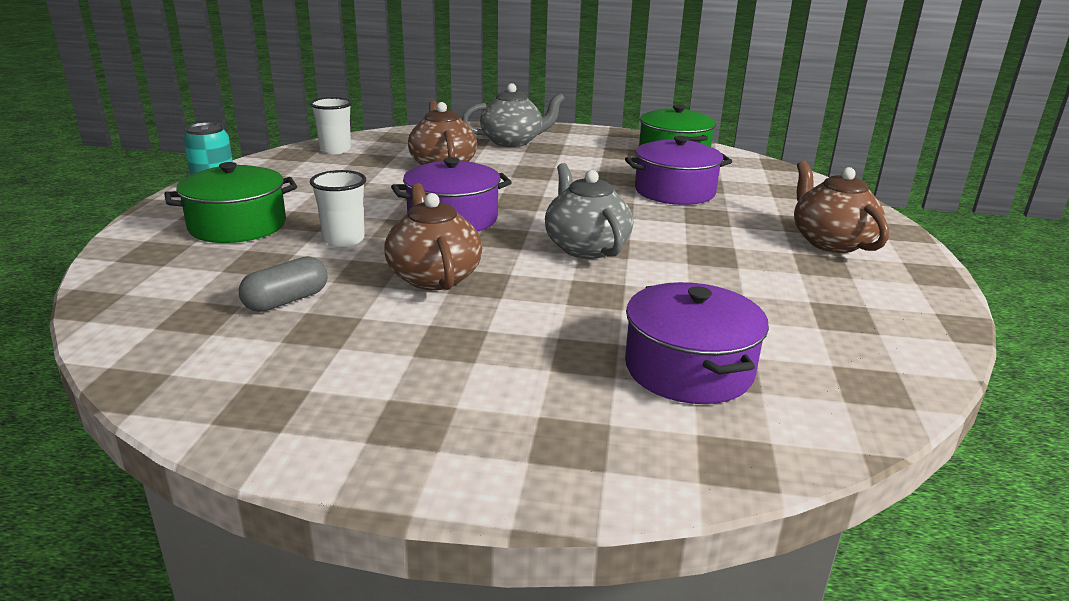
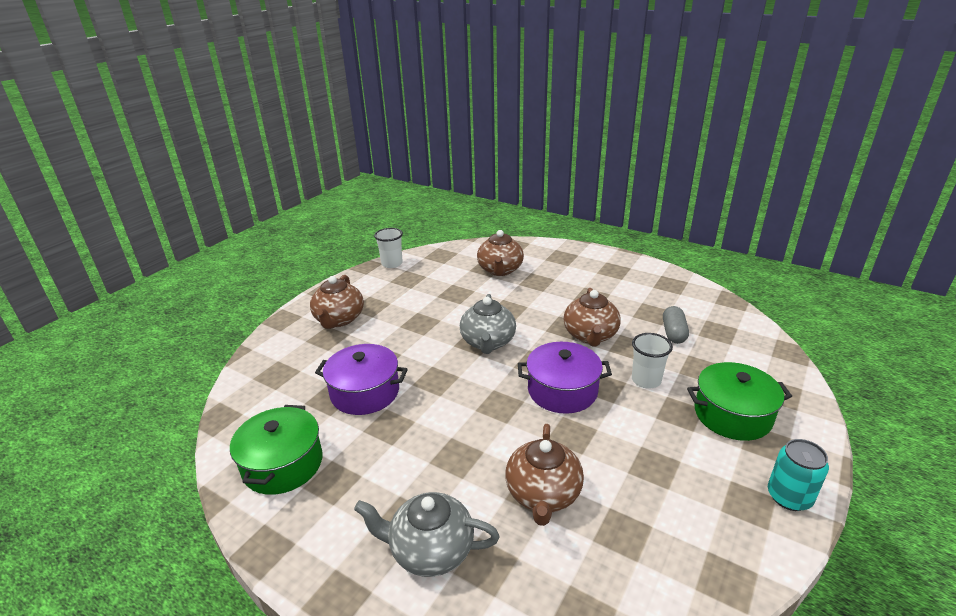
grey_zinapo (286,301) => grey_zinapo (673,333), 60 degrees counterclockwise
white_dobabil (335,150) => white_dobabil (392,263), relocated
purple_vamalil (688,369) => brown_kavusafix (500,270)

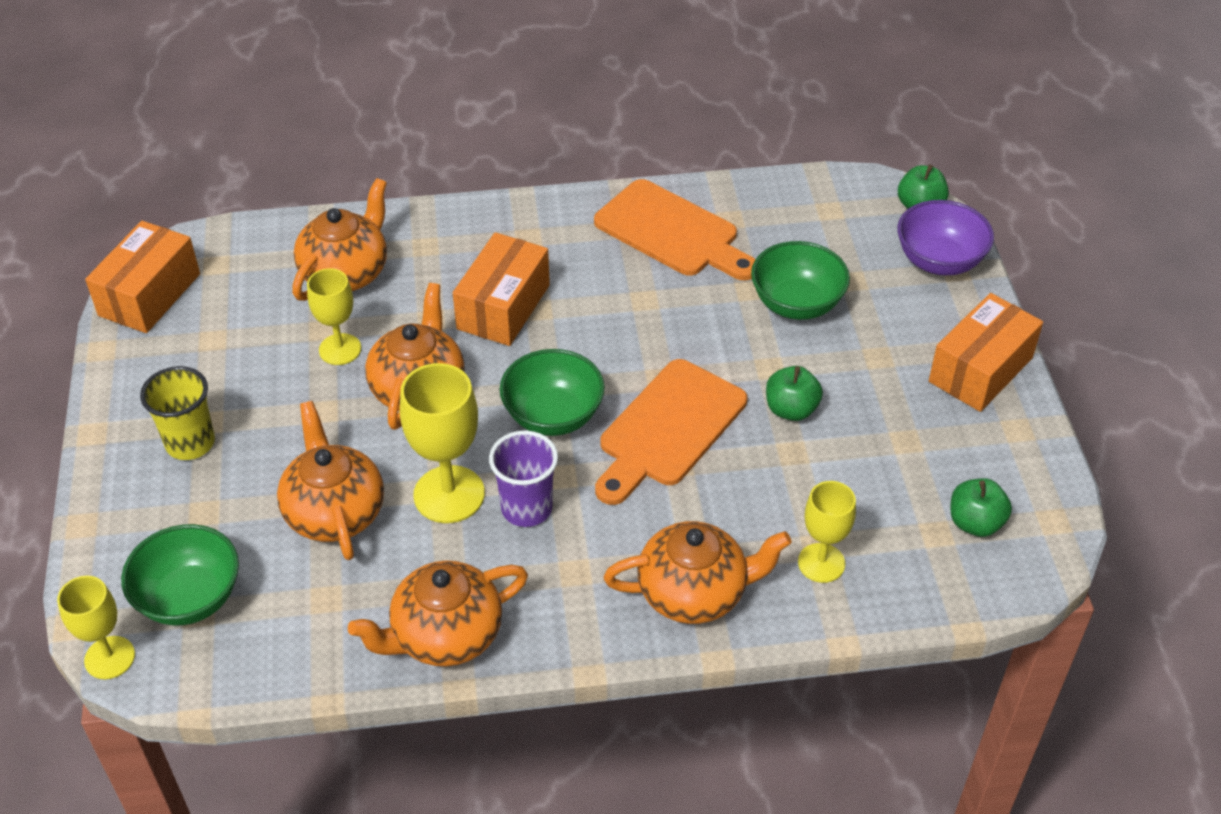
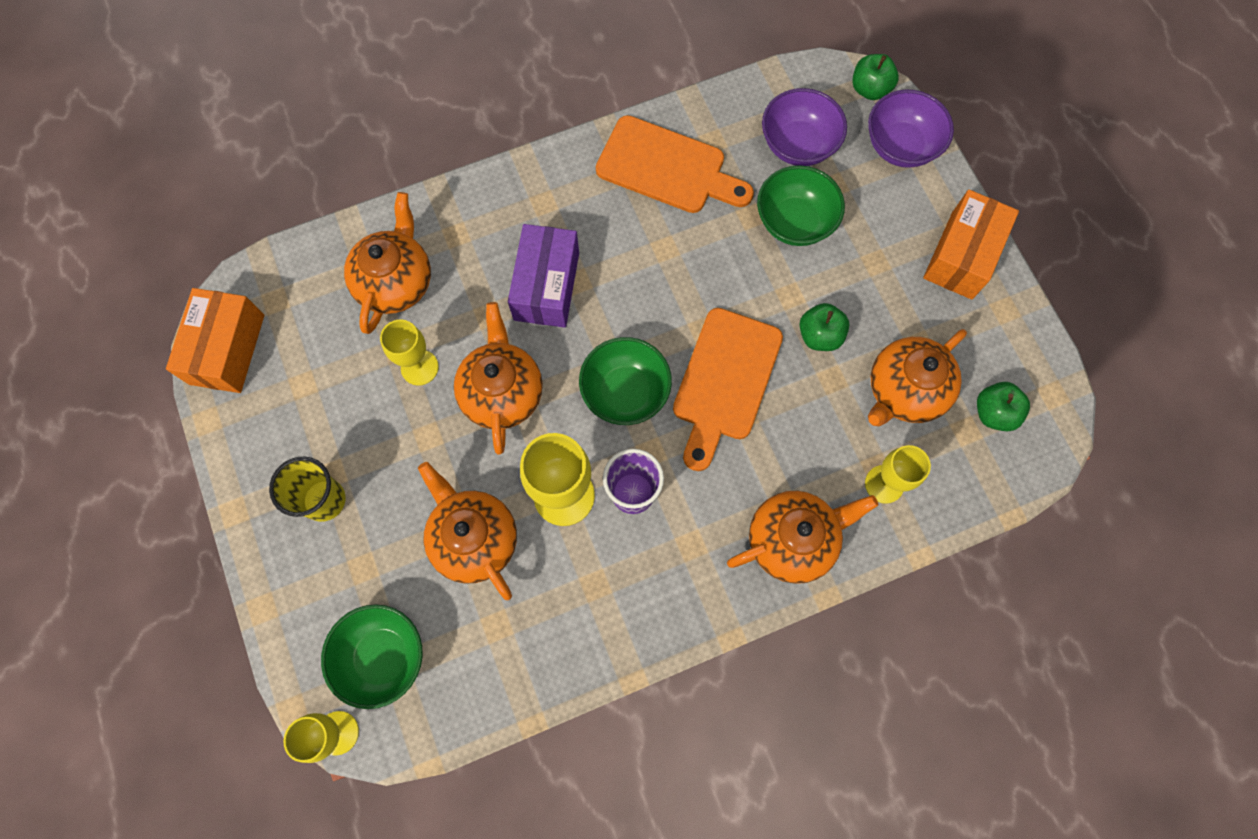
orange_kavusafix (445,635) => orange_kavusafix (904,390), relocated
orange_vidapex (503,307) => purple_vidapex (546,286)
nothing => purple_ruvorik (798,145)

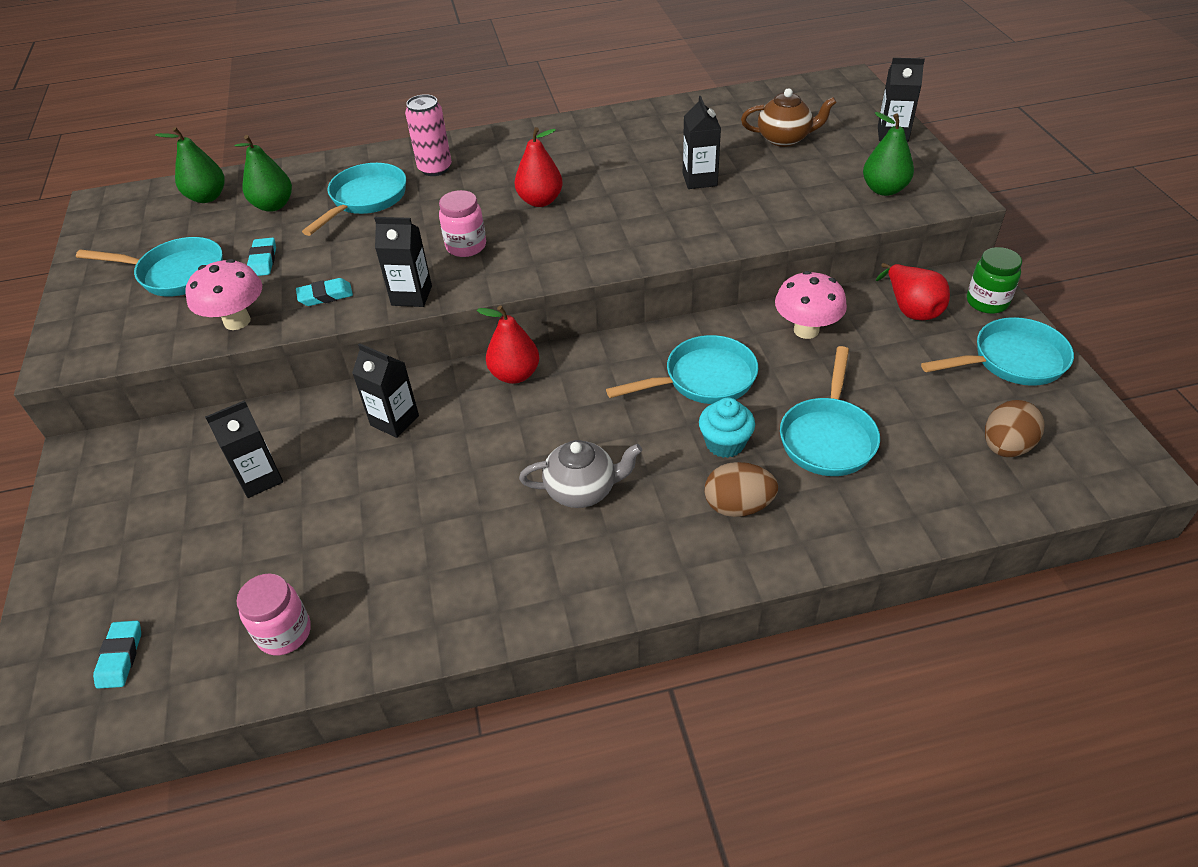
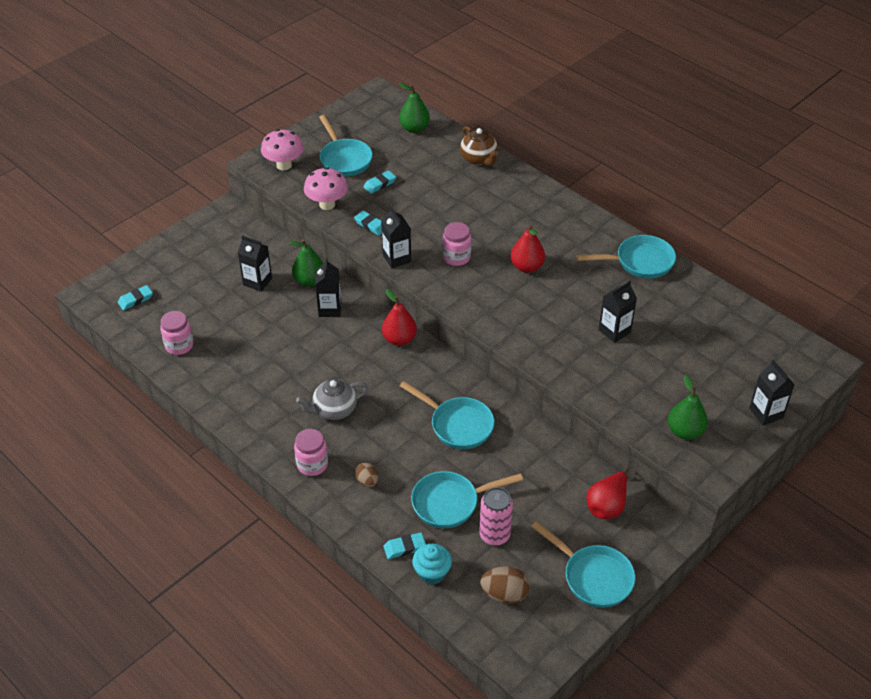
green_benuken (273,205) => green_benuken (309,281), relocated
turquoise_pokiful (365,199) => turquoise_pokiful (640,262), relocated
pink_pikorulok (435,168) => pink_pikorulok (494,535), relocated
grey_kavusafix (582,490) => grey_kavusafix (334,410), 105 degrees clockwise
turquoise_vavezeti (725,443) => turquoise_vavezeti (432,573), relocated
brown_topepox (738,506) => brown_topepox (367,481), x0.64
brown_kavusafix (784,139) => brown_kavusafix (479,159), relocated
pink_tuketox (806,330) => pink_tuketox (284,165), relocated
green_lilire (987,302) => nothing
nothing => pink_lilire (312,464)
nothing => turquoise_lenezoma (404,547)

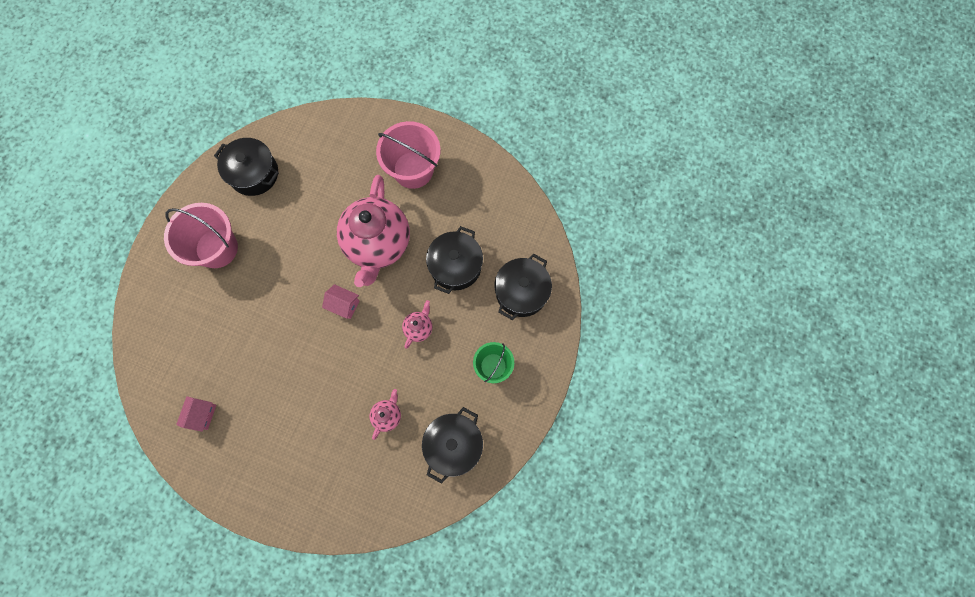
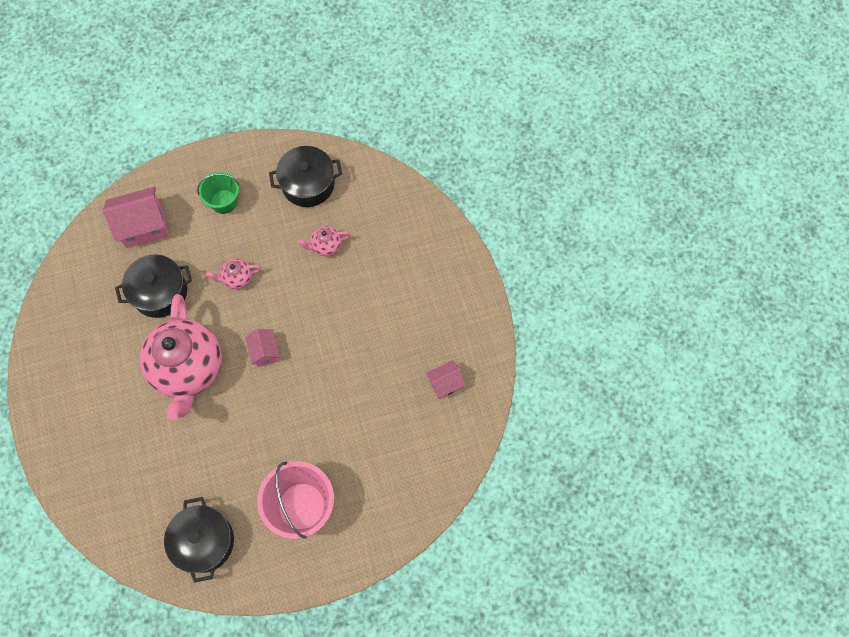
pink_kavusafix (378,245) => pink_kavusafix (189,369), 120 degrees clockwise
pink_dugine (413,170) => nothing
black_vamalil (521,292) => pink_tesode (144,226)

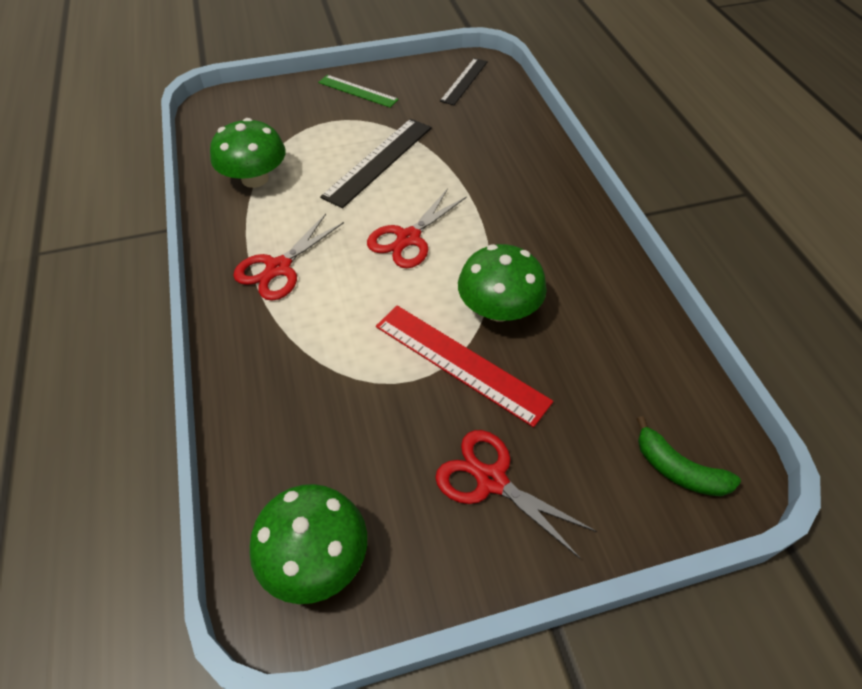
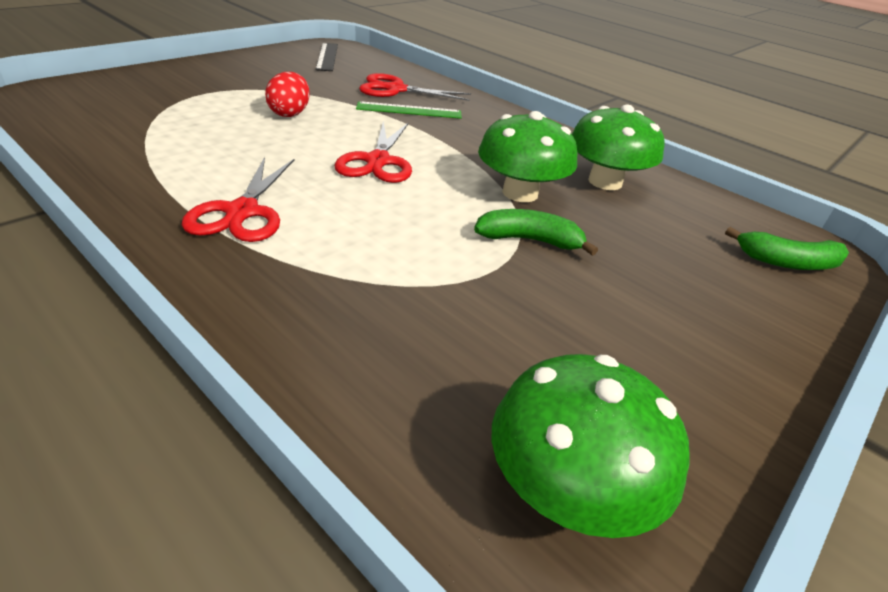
green_tuketox (255,178) => green_tuketox (605,182), relocated
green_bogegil (357,91) => green_bogegil (409,110), relocated
black_bogegil (379,161) => red_topepox (290,113)
red_bogegil (460,362) => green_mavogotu (529,240)
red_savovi (491,480) => red_savovi (396,89), relocated

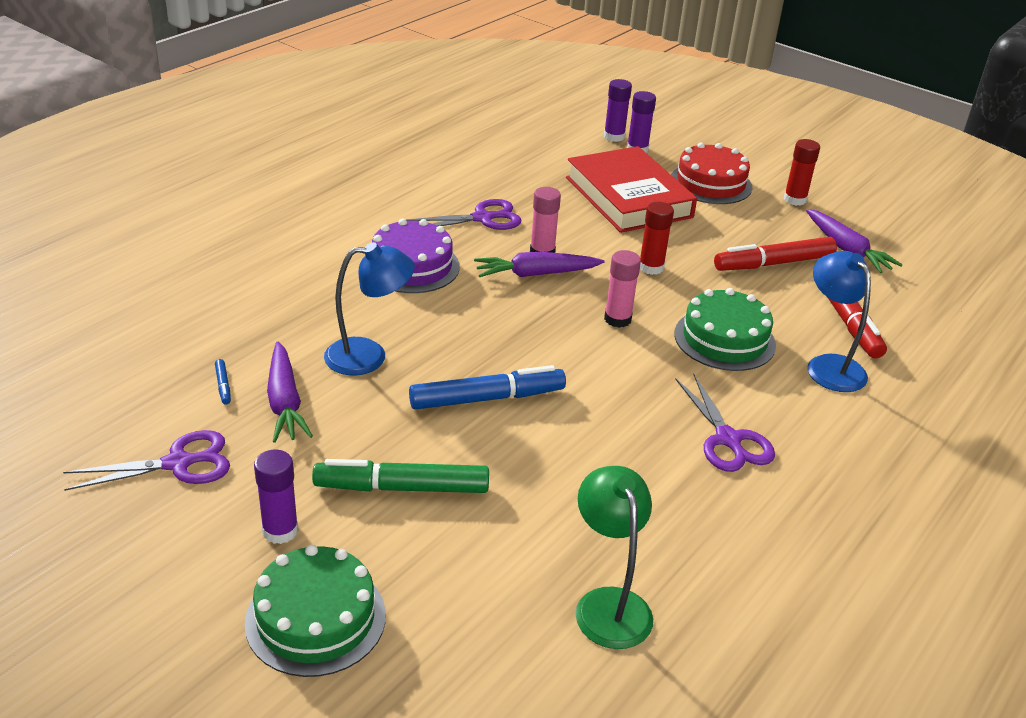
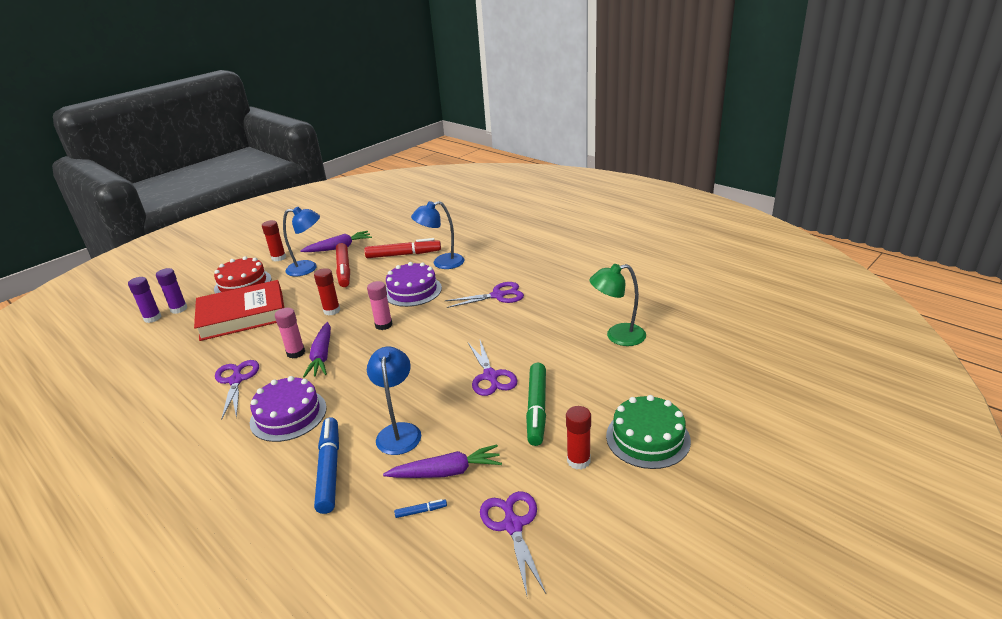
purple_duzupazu (280,531) => red_duzupazu (578,461)
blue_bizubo (487,398) => blue_bizubo (329,469), relocated
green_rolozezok (724,339) => purple_rolozezok (412,290)
nothing => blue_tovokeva (308,268)
nothing => purple_savovi (491,376)

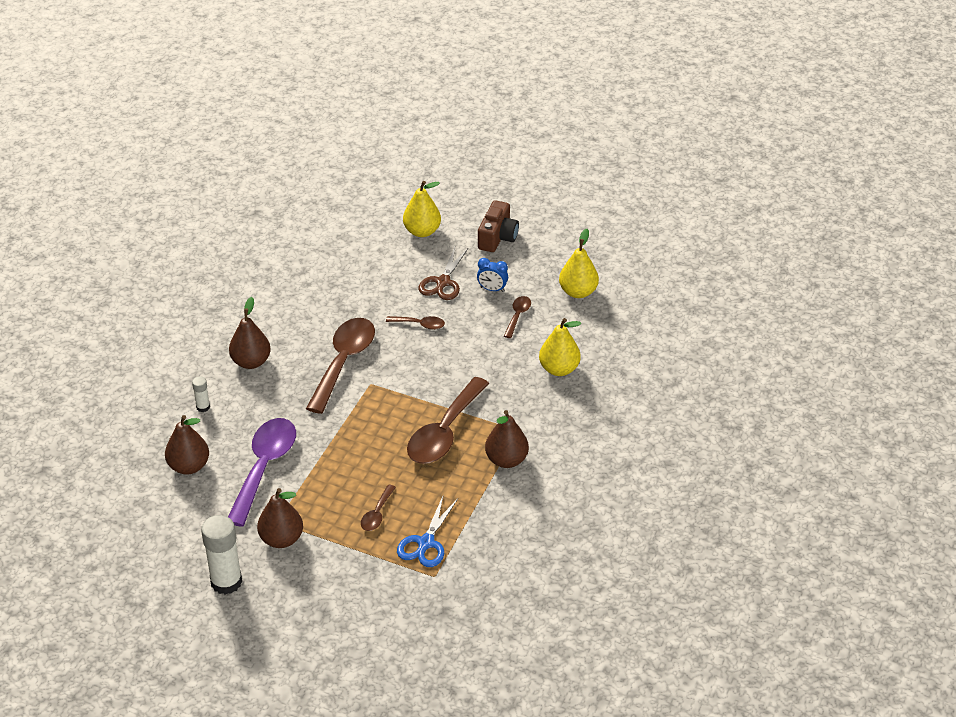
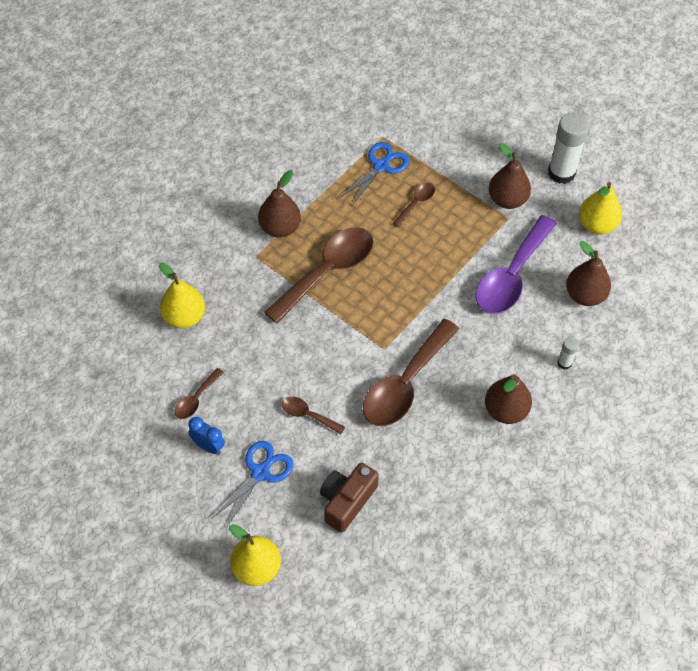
brown_savovi (443,282) => blue_savovi (260,473)
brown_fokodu (497,237) => brown_fokodu (346,501), relocated
yellow_benuken (578,292) => yellow_benuken (596,225), relocated

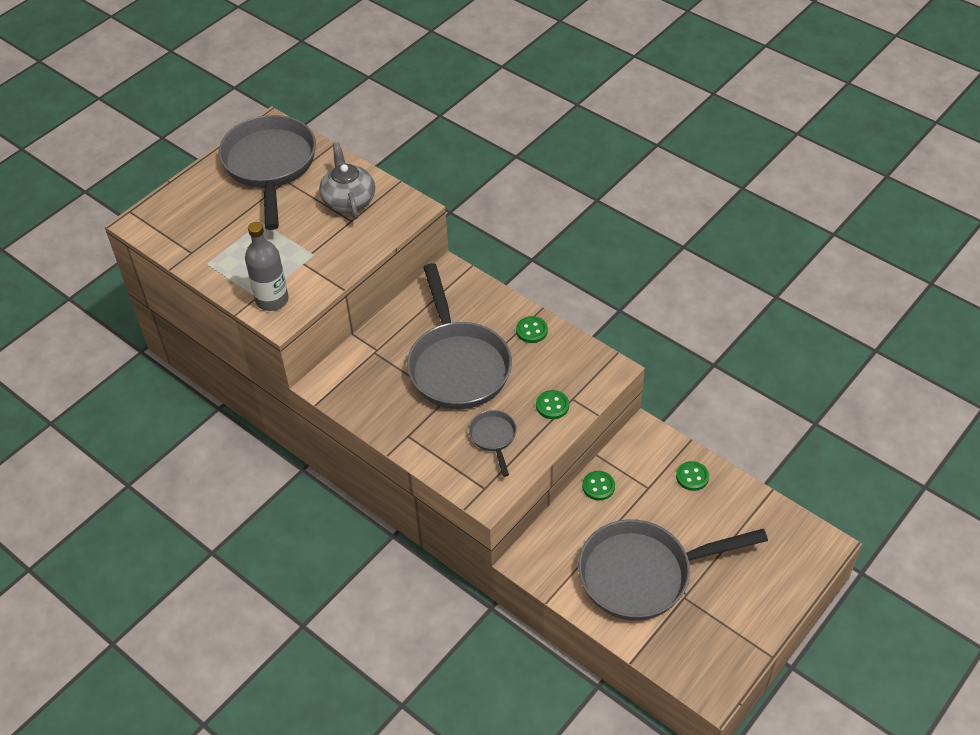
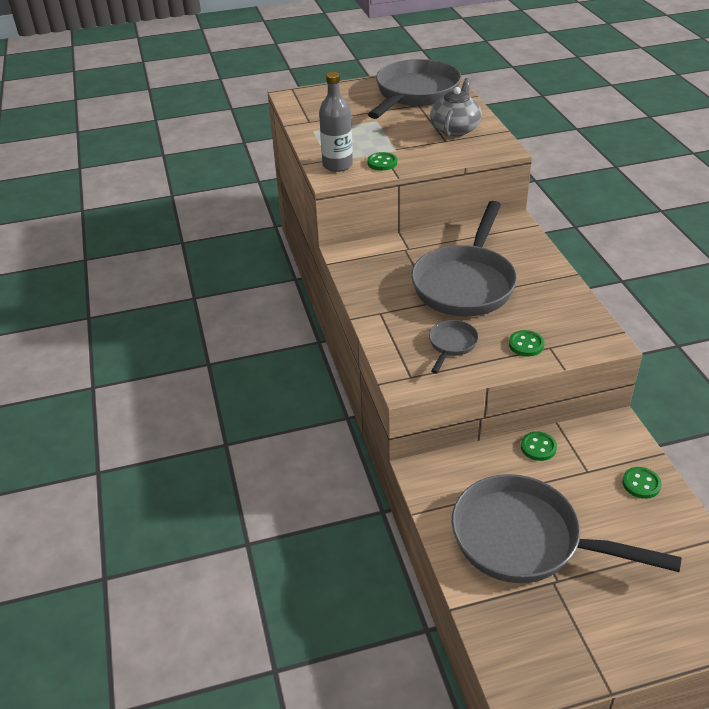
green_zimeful (531,330) => green_zimeful (382,163), relocated

